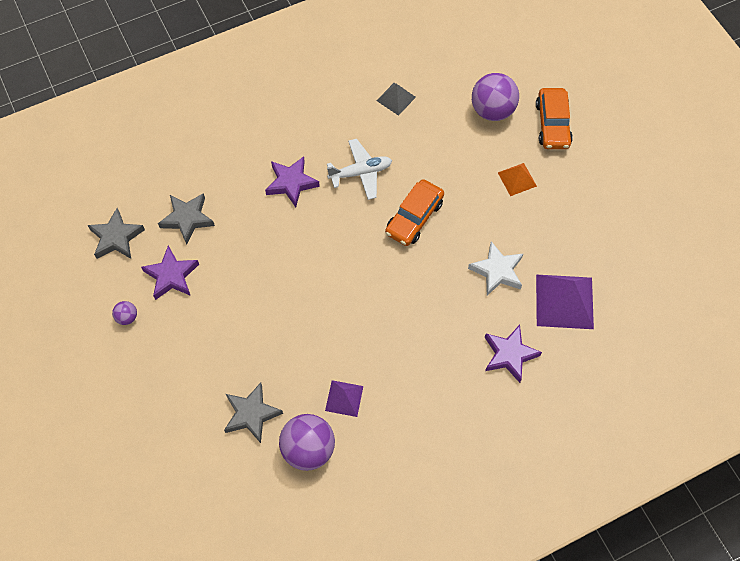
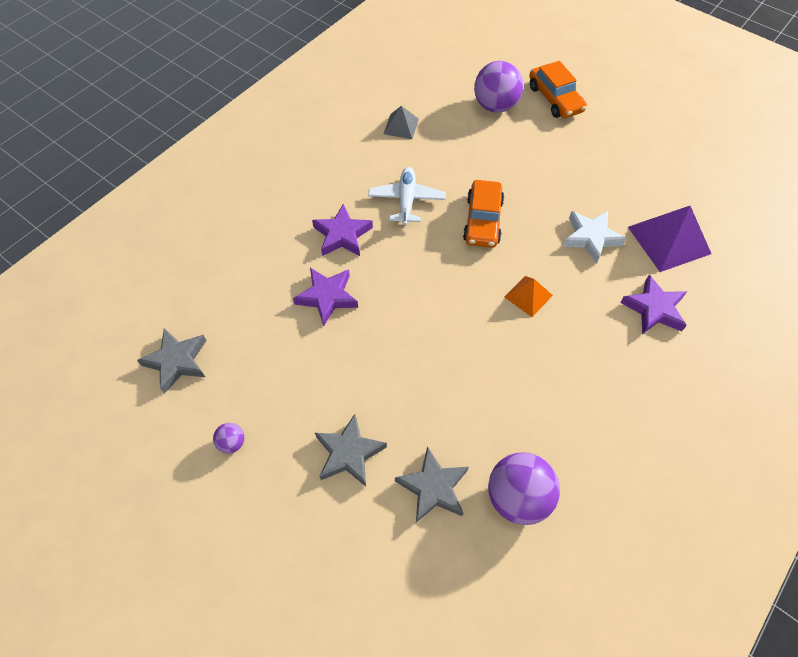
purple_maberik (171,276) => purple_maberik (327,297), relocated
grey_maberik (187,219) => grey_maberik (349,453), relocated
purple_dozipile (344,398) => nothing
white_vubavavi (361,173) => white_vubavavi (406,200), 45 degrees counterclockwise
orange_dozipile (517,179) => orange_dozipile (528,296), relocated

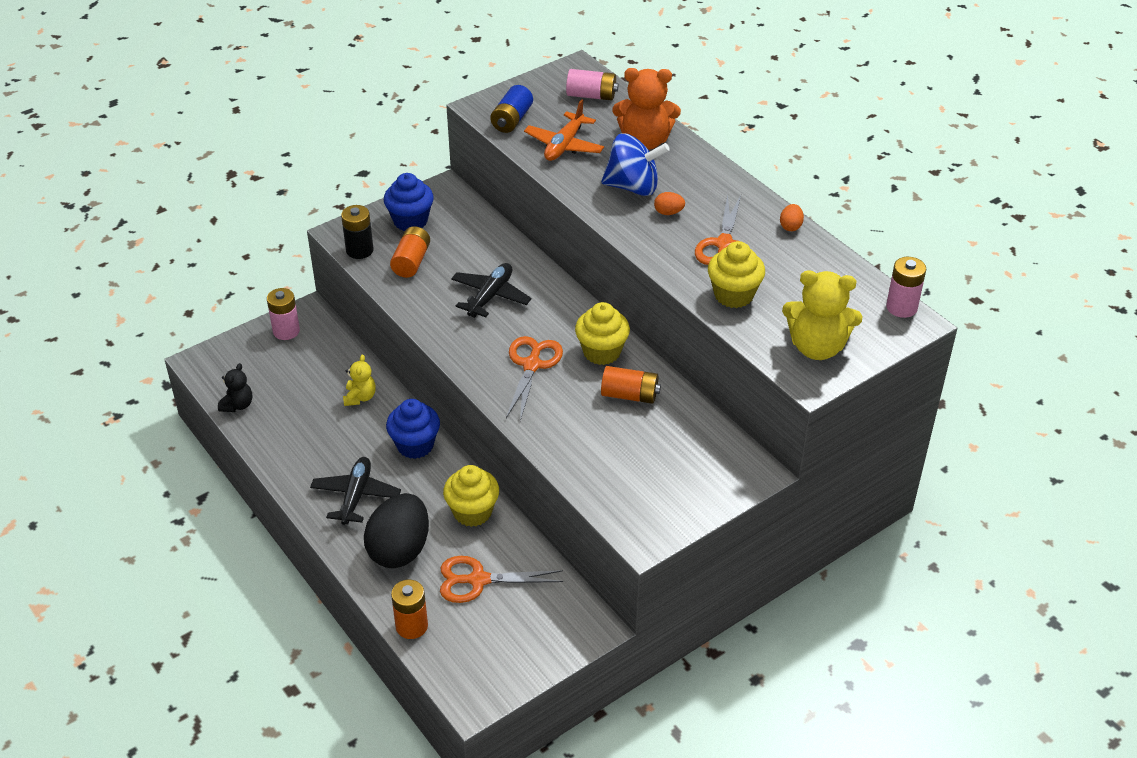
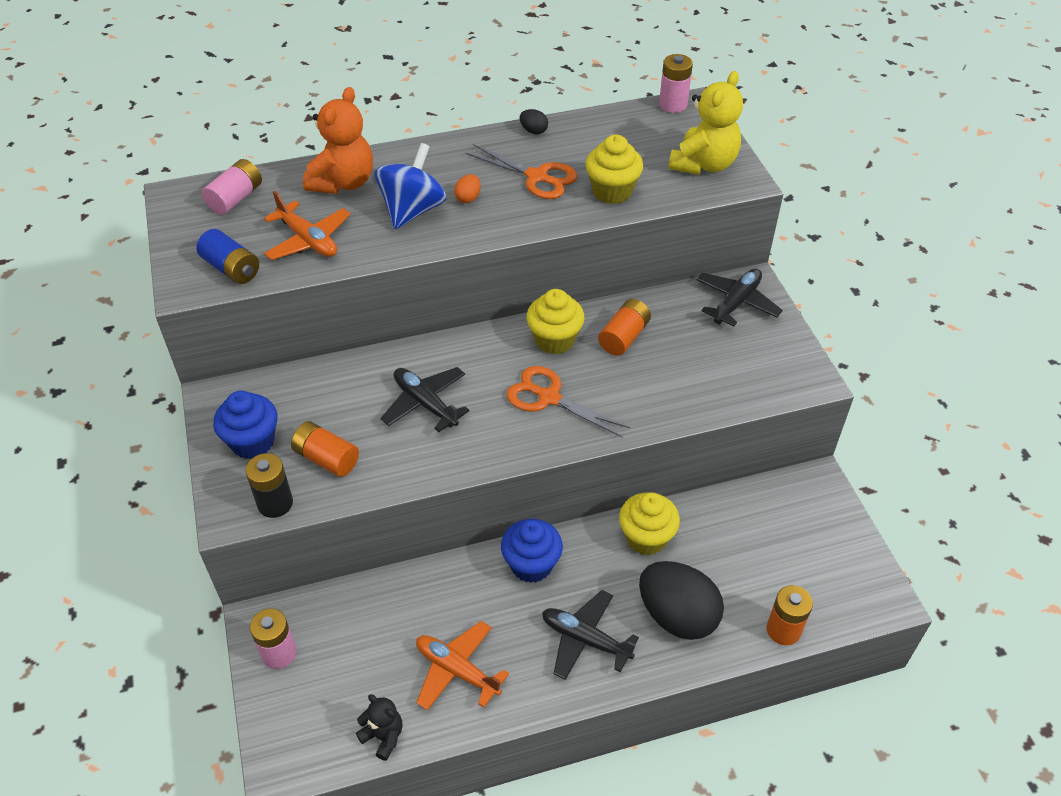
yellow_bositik (360,397) => nothing
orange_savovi (478,580) => nothing
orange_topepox (790,226) => black_topepox (533,131)
nothing => orange_vubavavi (457,670)
nothing => black_vubavavi (736,302)

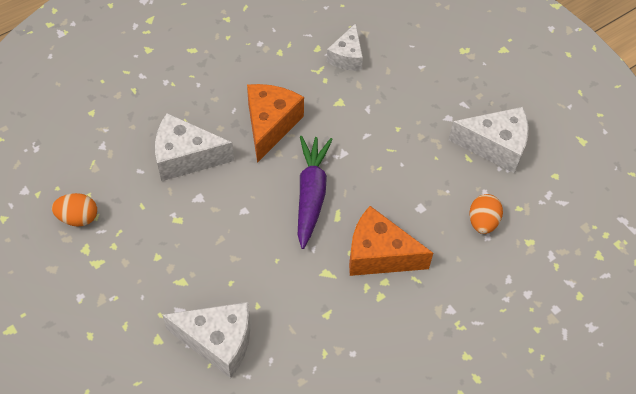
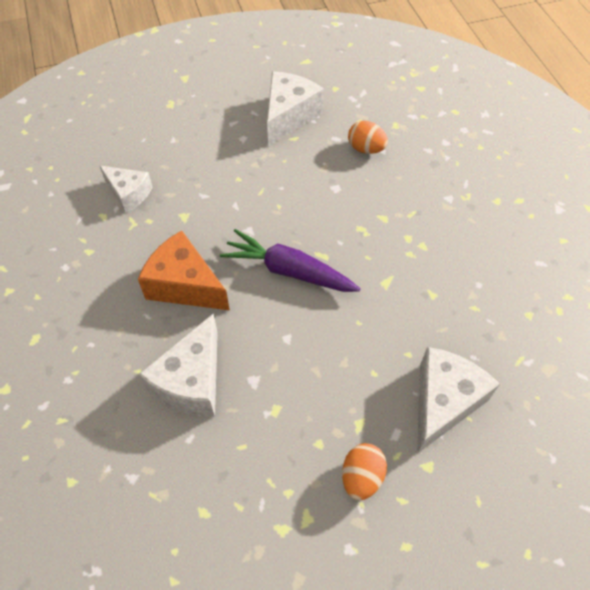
orange_topepox (78,218) => orange_topepox (361,477), relocated
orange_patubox (379,254) => nothing

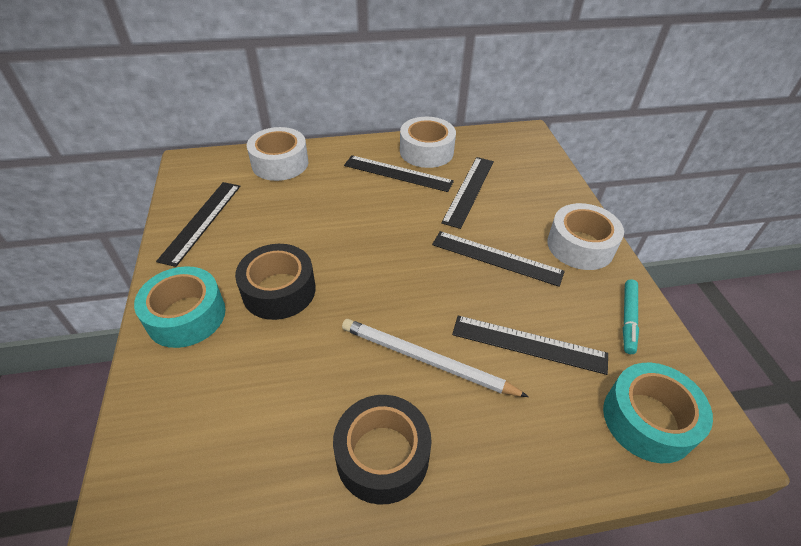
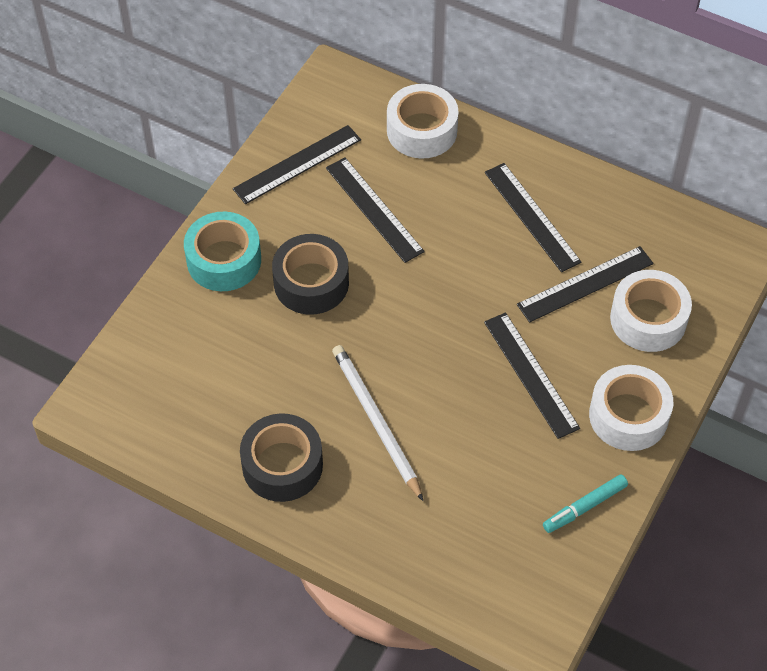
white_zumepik (426,151) => white_zumepik (648,319), relocated
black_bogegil (529,344) => black_bogegil (374,209), relocated
turquoise_zumepik (648,420) => nothing

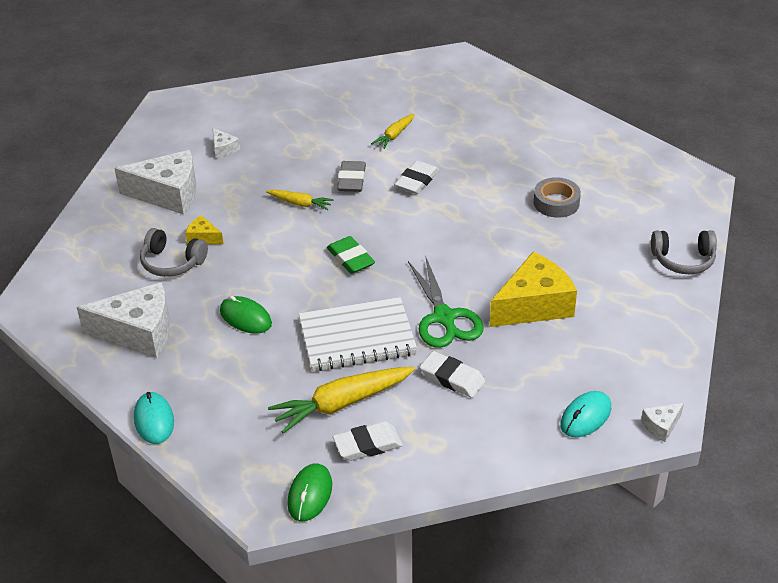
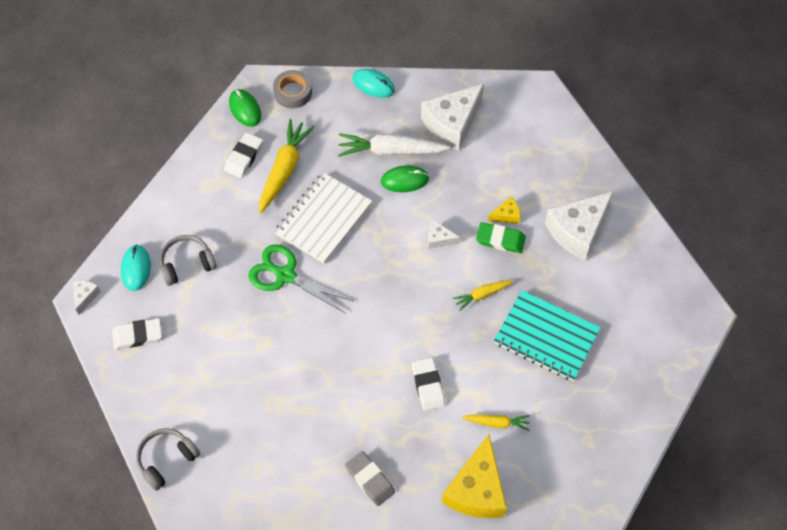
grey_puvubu (172,262) => grey_puvubu (187,264), relocated
white_patubox (223,149) => white_patubox (439,239), relocated
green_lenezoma (350,258) => green_lenezoma (500,240), relocated
grey_lenezoma (351,180) => grey_lenezoma (370,479), relocated
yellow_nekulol (394,135) => yellow_nekulol (497,423), 105 degrees clockwise
white_lenezoma (452,378) => white_lenezoma (137,335), relocated
yellow_patubox (534,305) => yellow_patubox (476,490), relocated
grey_zumepik (556,203) => grey_zumepik (293,92), relocated
nothing => white_nekulol (390,151)
nothing => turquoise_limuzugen (546,337)

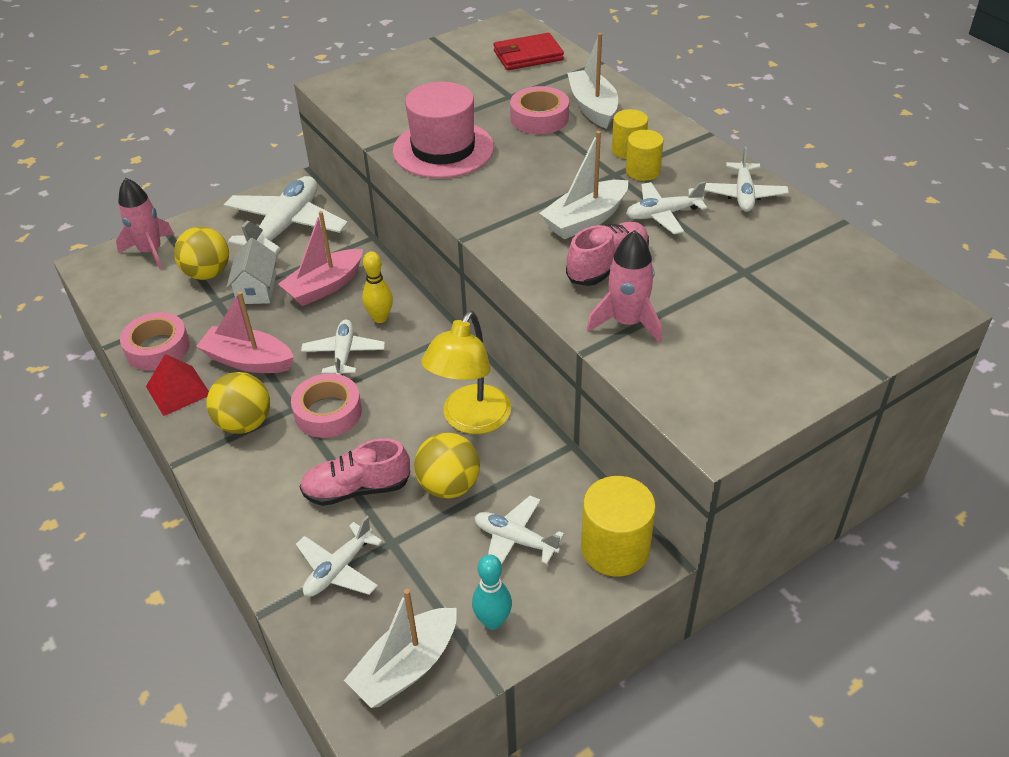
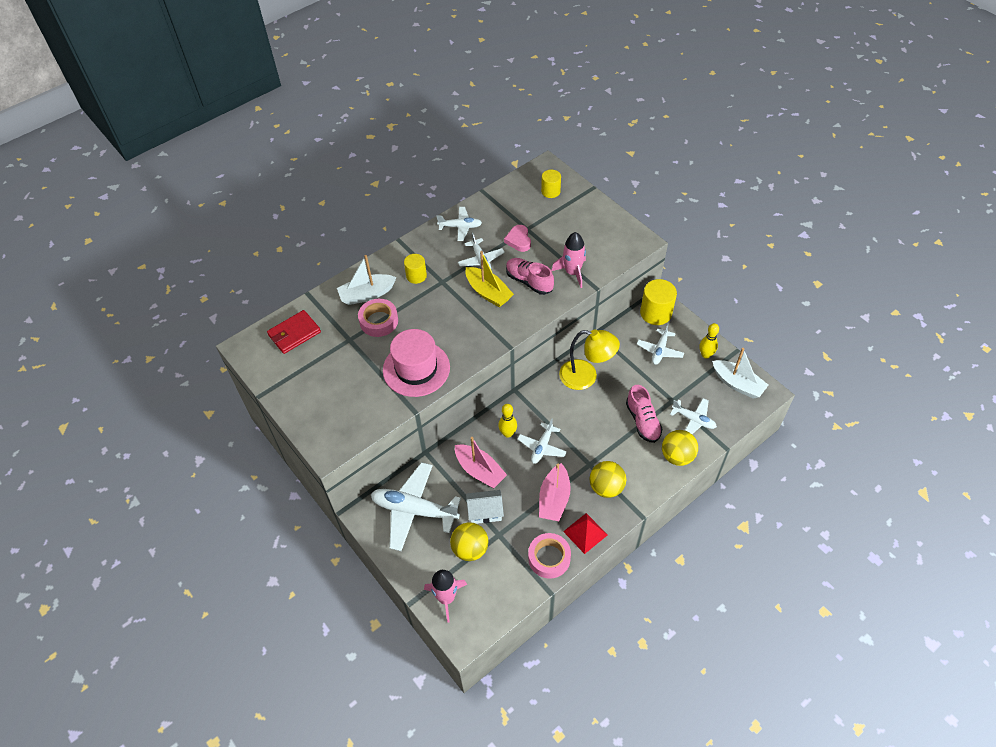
pink_zumepik (328,412) => nothing
white_vubavavi (344,354) => white_vubavavi (542,447), 60 degrees counterclockwise
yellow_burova (449,486) => yellow_burova (677,456), relocated
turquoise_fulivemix (493,621) => yellow_fulivemix (705,355)
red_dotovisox (528,56) => red_dotovisox (294,334), 75 degrees clockwise
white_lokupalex (585,220) => yellow_lokupalex (488,292)
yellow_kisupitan (643,171) => yellow_kisupitan (550,191), relocated
nothing => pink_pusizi (518,240)

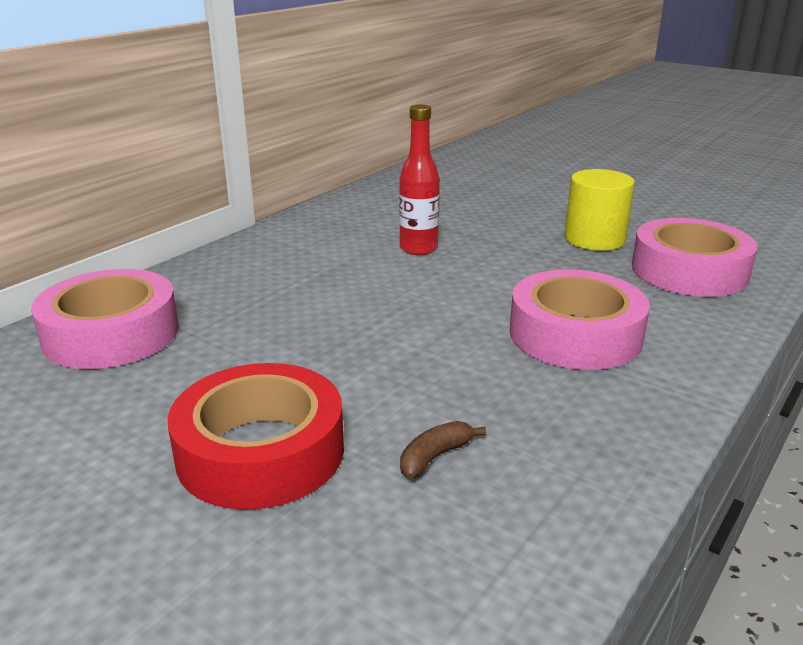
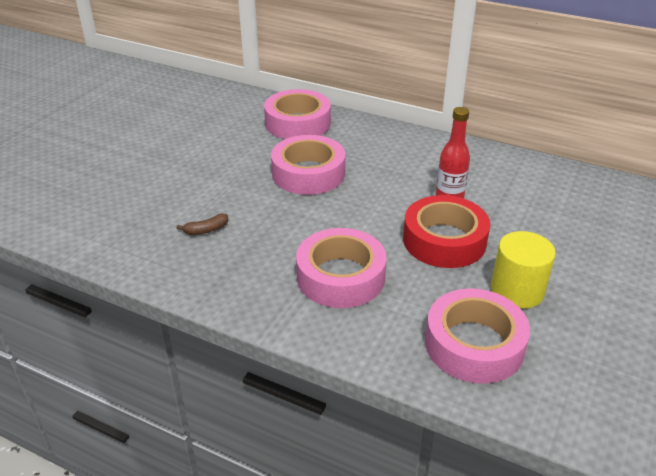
red_zumepik (260,451) => red_zumepik (444,240), relocated
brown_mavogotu (435,457) => brown_mavogotu (206,230), 120 degrees clockwise
nothing => pink_zumepik (308,173)

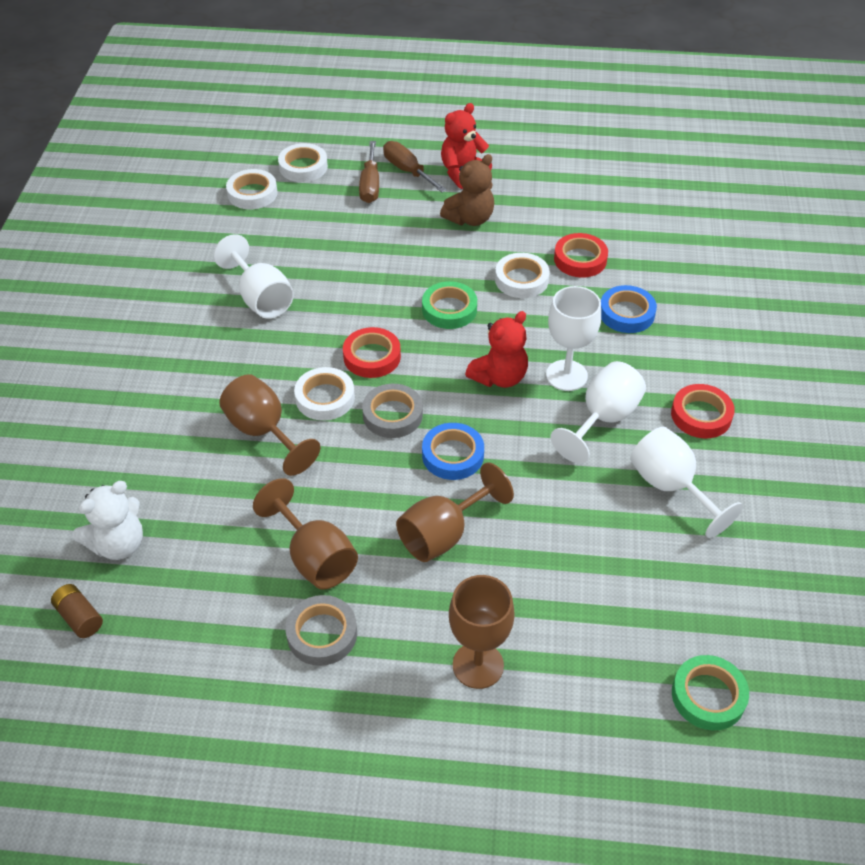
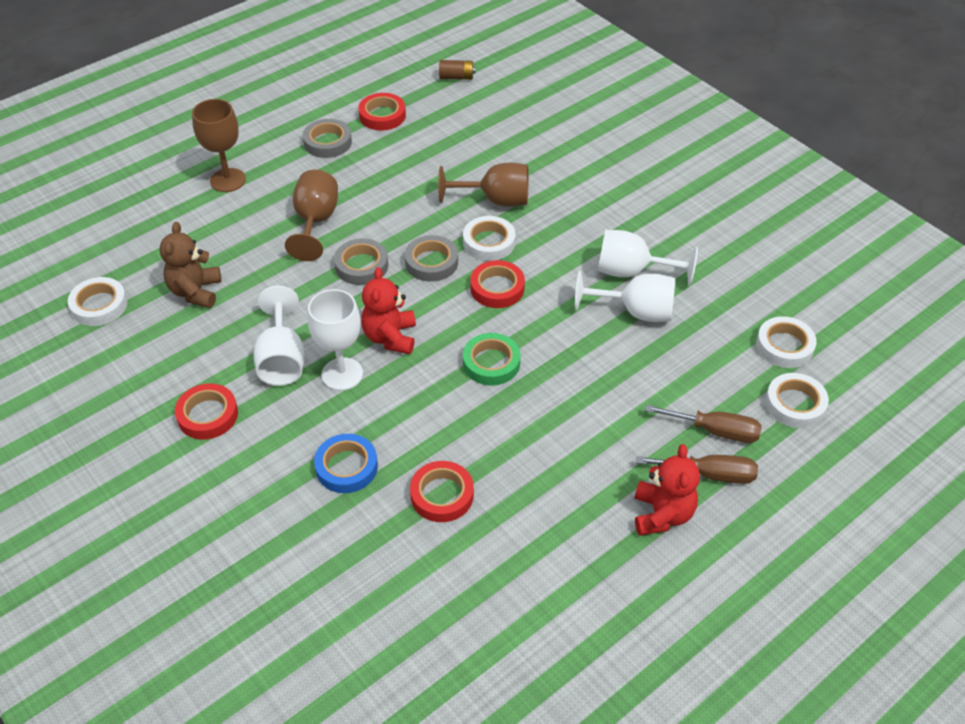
white_bositik (118,544) => nothing
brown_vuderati (314,557) => nothing
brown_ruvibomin (370,185) => brown_ruvibomin (715,431), 150 degrees clockwise
blue_zumepik (453,455) => grey_zumepik (361,266)
brown_bositik (470,219) => brown_bositik (195,292), relocated
white_zumepik (521,280) => white_zumepik (99,305), relocated
white_vuderati (671,487) => white_vuderati (636,312), relocated
green_zumepik (708,696) => nothing
nothing => red_zumepik (382,115)

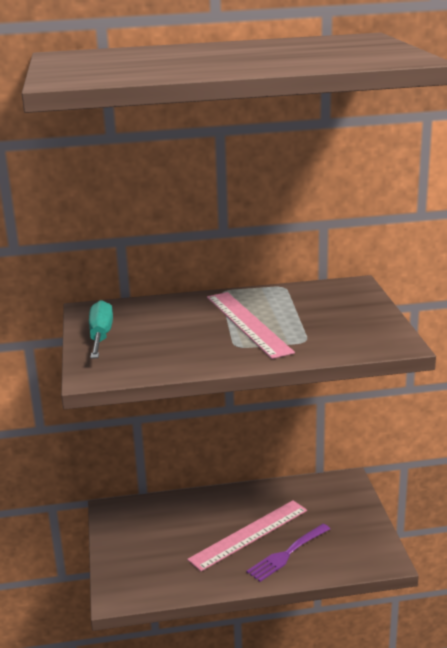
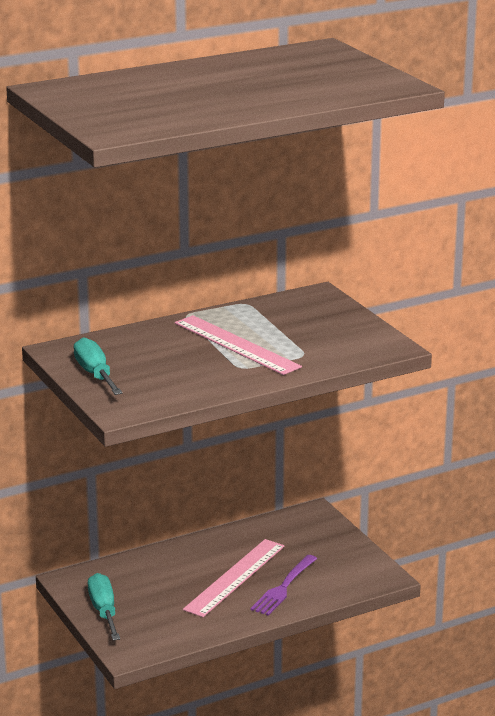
nothing => turquoise_ruvibomin (104,611)

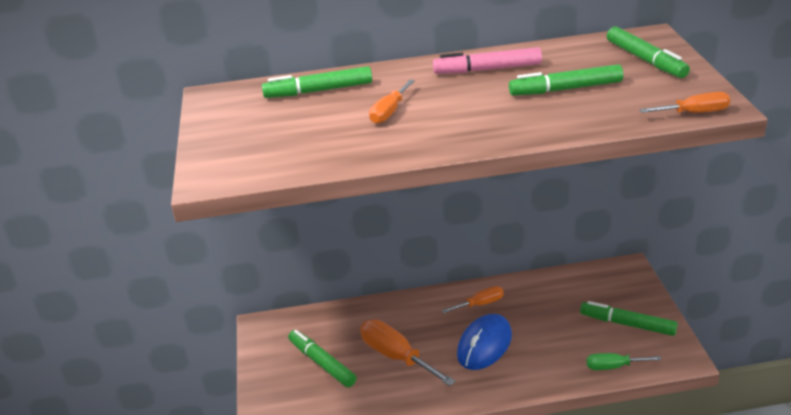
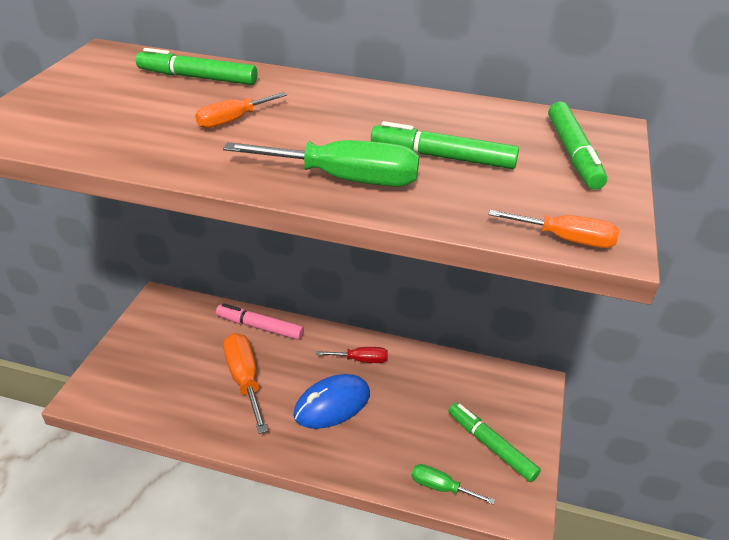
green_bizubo (322,363) => nothing
pink_bizubo (487,69) => pink_bizubo (260,327), relocated
orange_ruvibomin (480,304) => red_ruvibomin (361,360)
nothing => green_ruvibomin (345,179)

